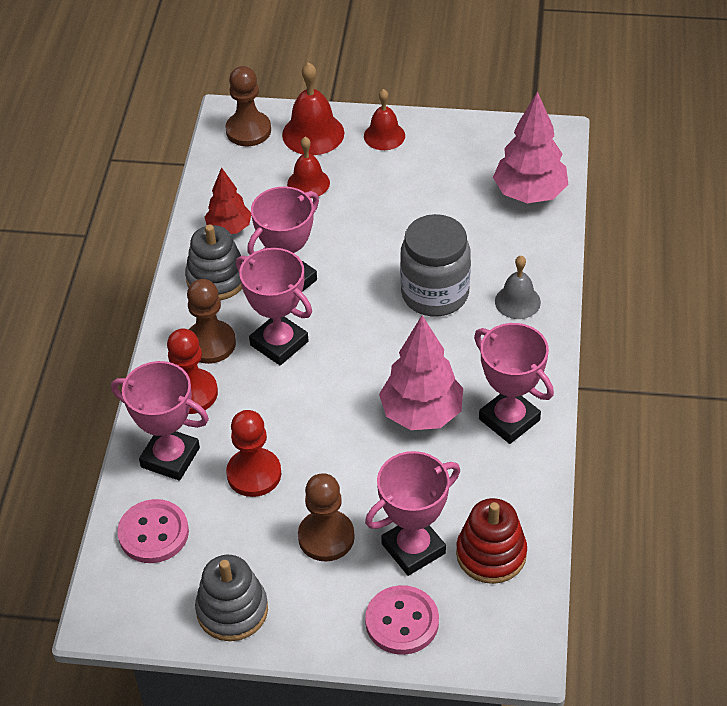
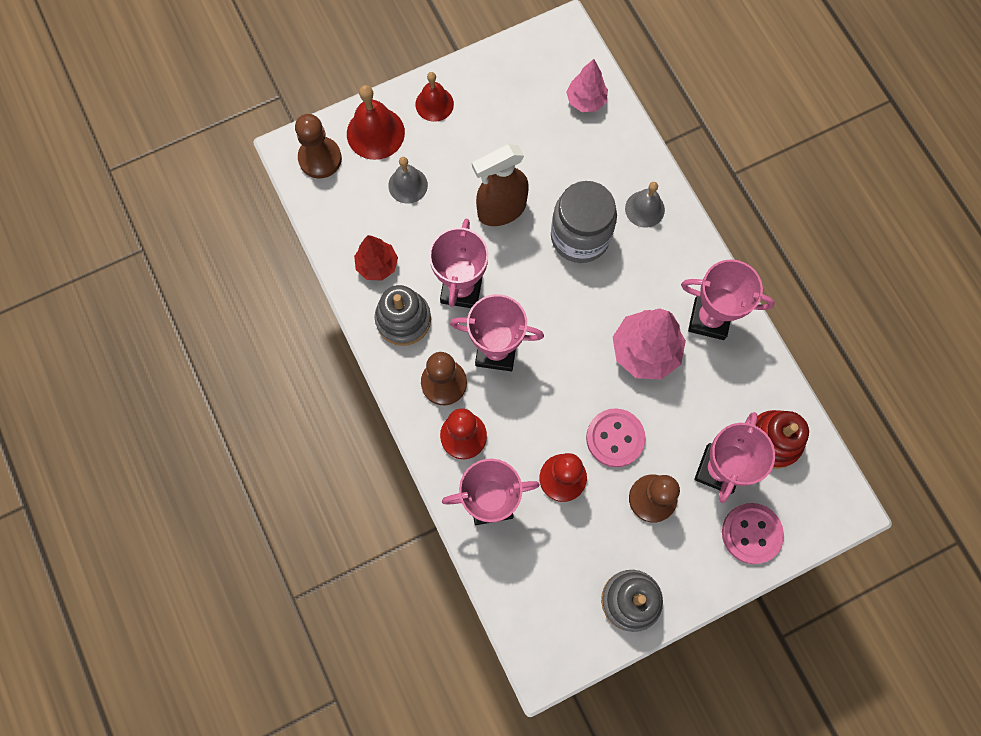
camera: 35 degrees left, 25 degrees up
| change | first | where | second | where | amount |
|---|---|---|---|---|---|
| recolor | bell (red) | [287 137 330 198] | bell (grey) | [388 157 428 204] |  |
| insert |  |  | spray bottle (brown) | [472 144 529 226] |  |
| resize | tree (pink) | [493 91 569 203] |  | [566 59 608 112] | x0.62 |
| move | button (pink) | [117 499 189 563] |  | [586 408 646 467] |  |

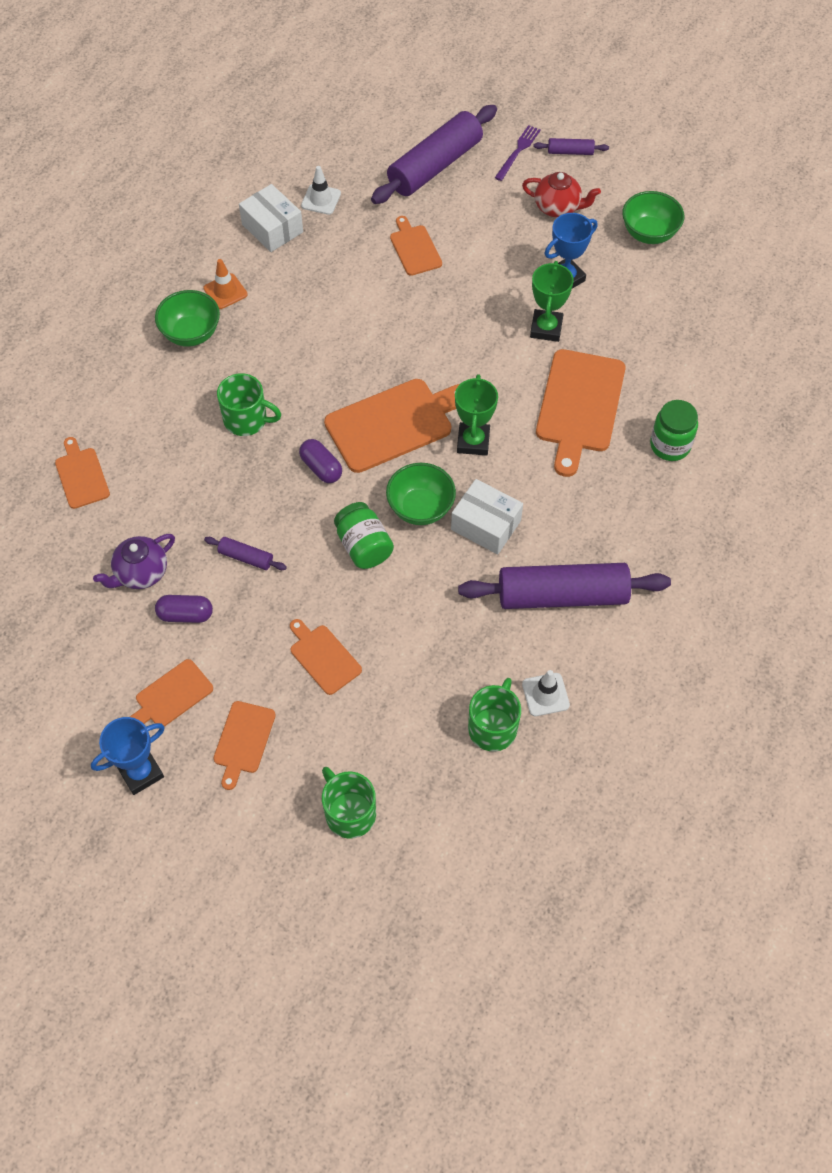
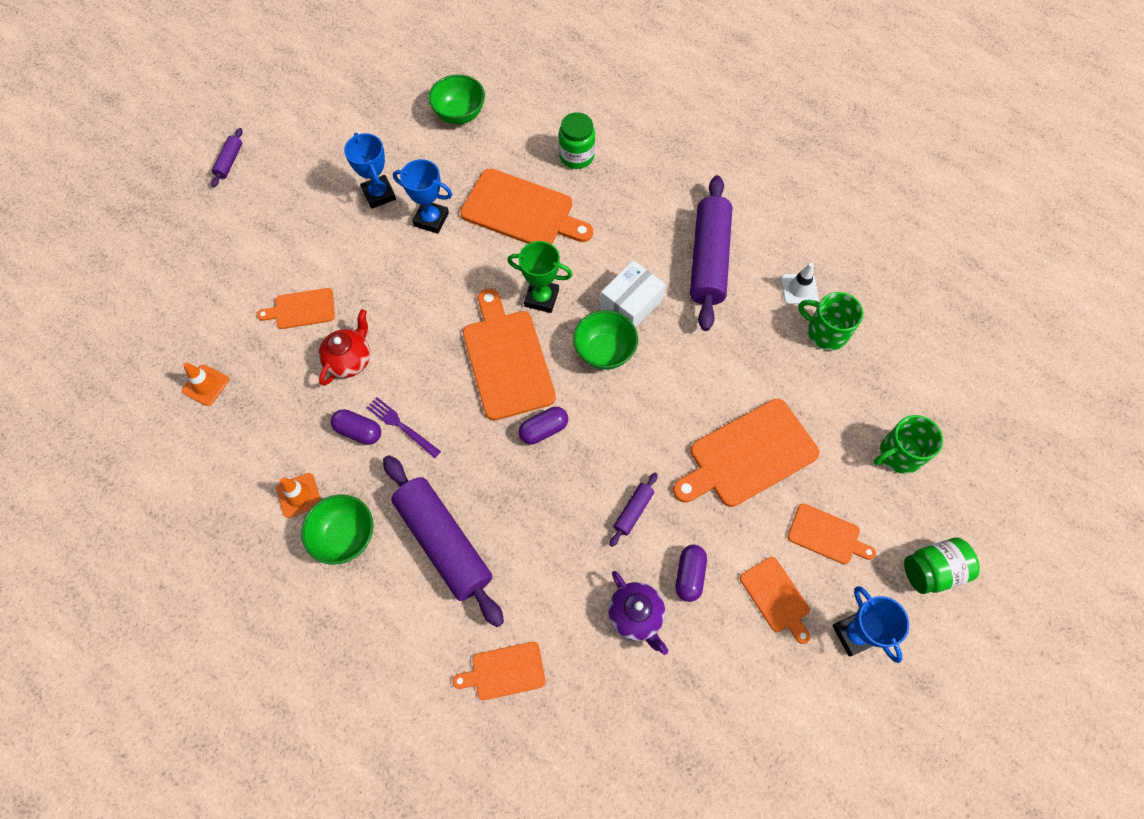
camera: 80 degrees left, 5 degrees up
| change | first | where | second | where | amount |
|---|---|---|---|---|---|
| recolor | traffic cone (white) | [301 166 341 215] | traffic cone (orange) | [182 363 229 406] |  |
| move | teapot (red) | [522 172 601 217] |  | [319 309 370 386] |  |
| insert |  |  | capsule (purple) | [331 409 381 445] |  |
| move | fork (purple) | [495 125 541 181] |  | [366 397 441 458] |  |
| move | rolling pin (purple) | [371 105 497 204] |  | [383 455 504 627] |  |
| recolor | trophy (green) | [530 261 574 342] | trophy (blue) | [393 159 452 234] |  |
| move | bowl (green) | [622 191 684 244] |  | [428 75 485 124] |  |
| resize | cutting board (orange) | [290 619 362 695] |  | [673 399 820 507] | x1.84 |
| move | jar (green) | [334 502 394 569] |  | [904 538 980 594] |  |
| delete | mug (green) | [217 373 281 436] |  |  |  |
| delete | box (white) | [239 184 303 252] |  |  |  |

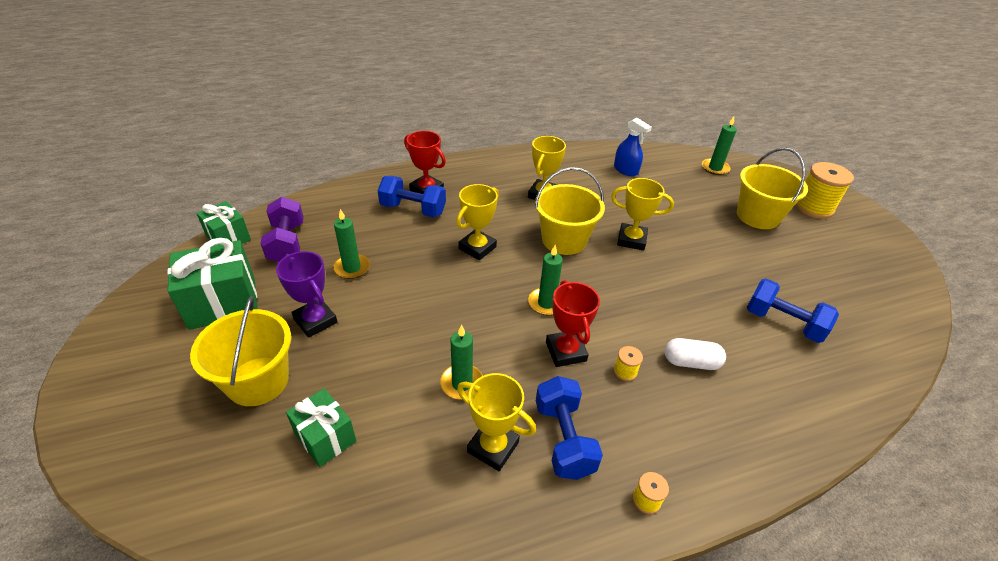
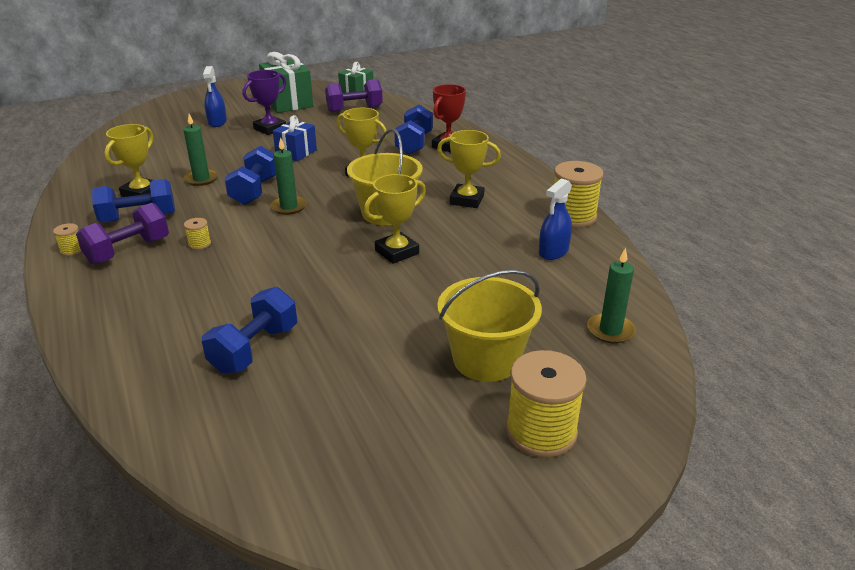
camera: 85 degrees right, 10 degrees down
| change | first | where | second | where | amount |
|---|---|---|---|---|---|
| insert |  |  | dumbbell (purple) | [76 203 169 265] |  |
| replace | bucket (yellow) | [190 296 291 406] | spray bottle (blue) | [203 66 227 127] |  |
| insert |  |  | dumbbell (blue) | [224 146 276 205] |  |
| insert |  |  | gift (blue) | [273 115 317 161] |  |
| rotate | trophy (yellow) | [611 178 674 251] |  | [364 174 426 264] | 45 degrees clockwise |
| insert |  |  | spool (yellow) | [554 161 604 228] |  |
| delete | gift (green) | [286 388 356 467] |  |  |  |
| delete | candle (green) | [333 209 370 279] |  |  |  |
| delete | trophy (red) | [546 280 600 367] |  |  |  |
| delete | capsule (white) | [665 338 726 370] |  |  |  |

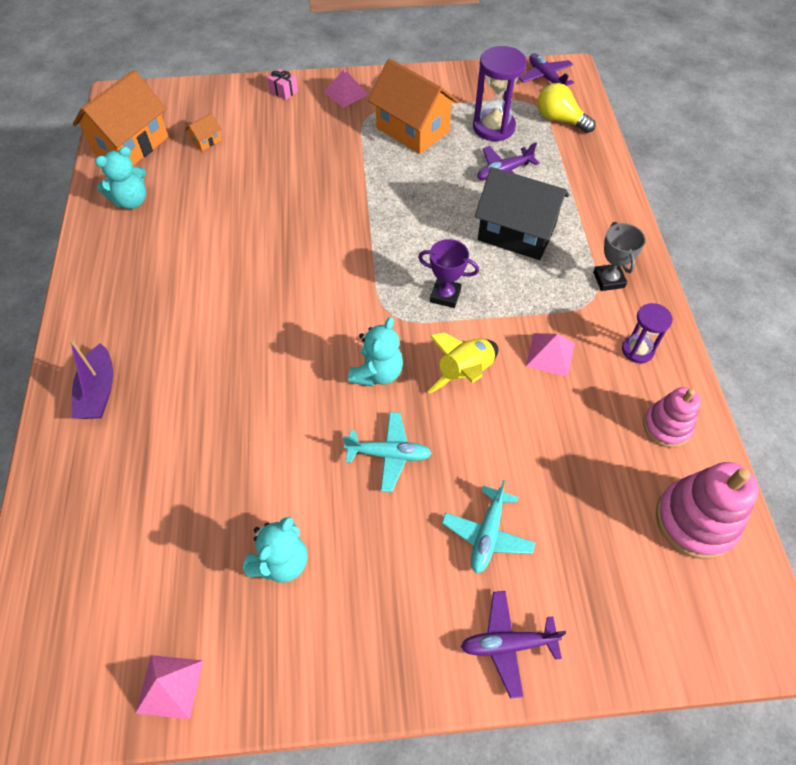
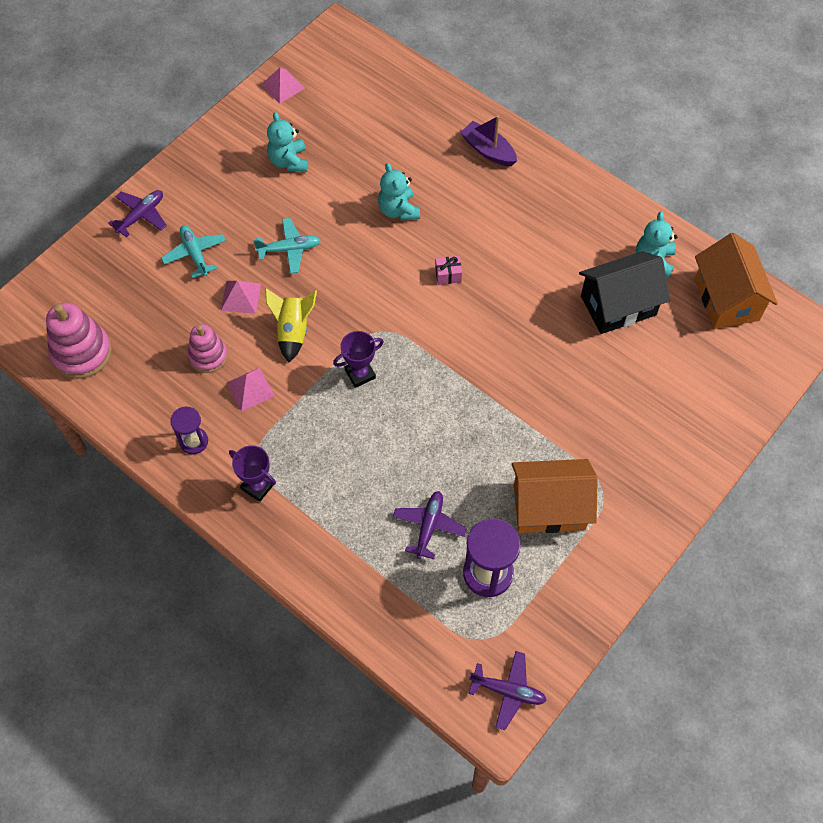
camera: 135 degrees right, 5 degrees up
| change | first | where | second | where | amount |
|---|---|---|---|---|---|
| move | stacking toy (pink) | [643 387 701 448] |  | [188 324 228 373] |  |
| move | pyramid (pink) | [324 69 369 108] |  | [221 281 261 314] |  |
| recolor | trophy (grey) | [593 222 646 291] | trophy (purple) | [229 445 276 502] |  |
| rotate | plane (turquoise) | [343 412 432 492] |  | [253 218 321 273] | 150 degrees counterclockwise |
| move | teddy bear (turquoise) | [348 317 403 387] |  | [378 163 420 220] |  |
| move | gift (pink) | [267 68 298 100] |  | [435 256 462 285] |  |
| move | house (black) | [475 167 569 260] |  | [579 251 670 334] |  |
| delete | house (orange) | [185 113 222 151] |  |  |  |
| delete | light bulb (yellow) | [538 83 596 133] |  |  |  |

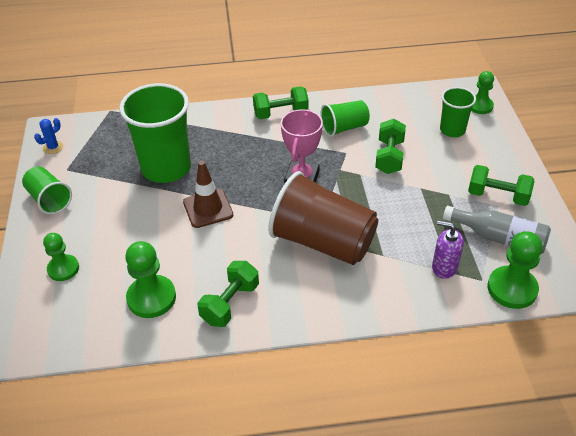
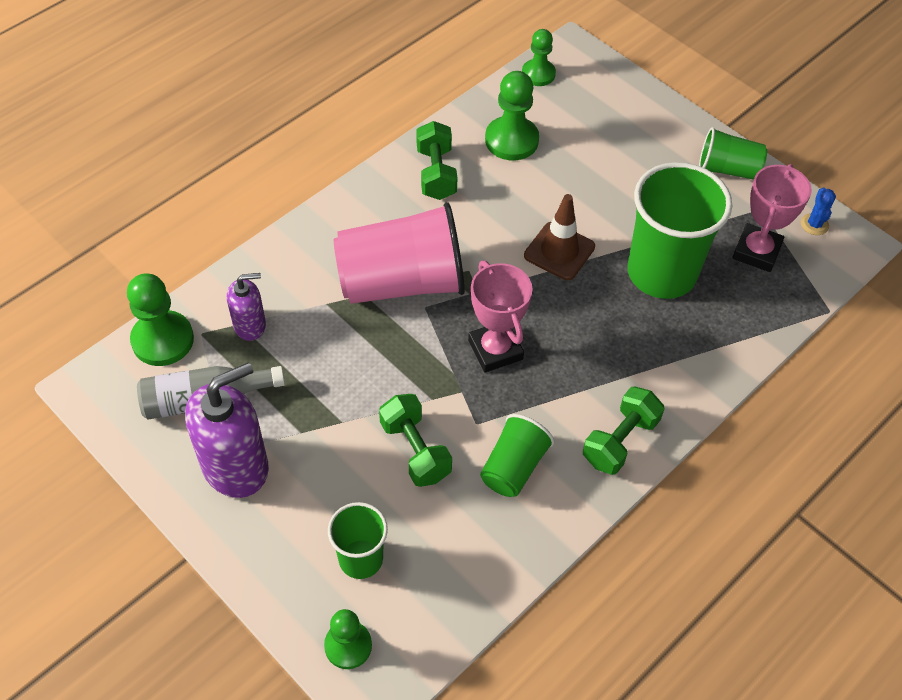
camera: 140 degrees right, 10 degrees up
| change | first | where | second | where | amount |
|---|---|---|---|---|---|
| replace | dumbbell (green) | [468 165 534 206] | soap dispenser (purple) | [185 362 269 498] |  |
| recolor | cup (brown) | [268 171 378 265] | cup (pink) | [334 202 465 304] |  |
| move | pawn (green) | [43 233 79 281] |  | [522 29 556 86] |  |
| insert |  |  | trophy (pink) | [732 164 812 272] |  |

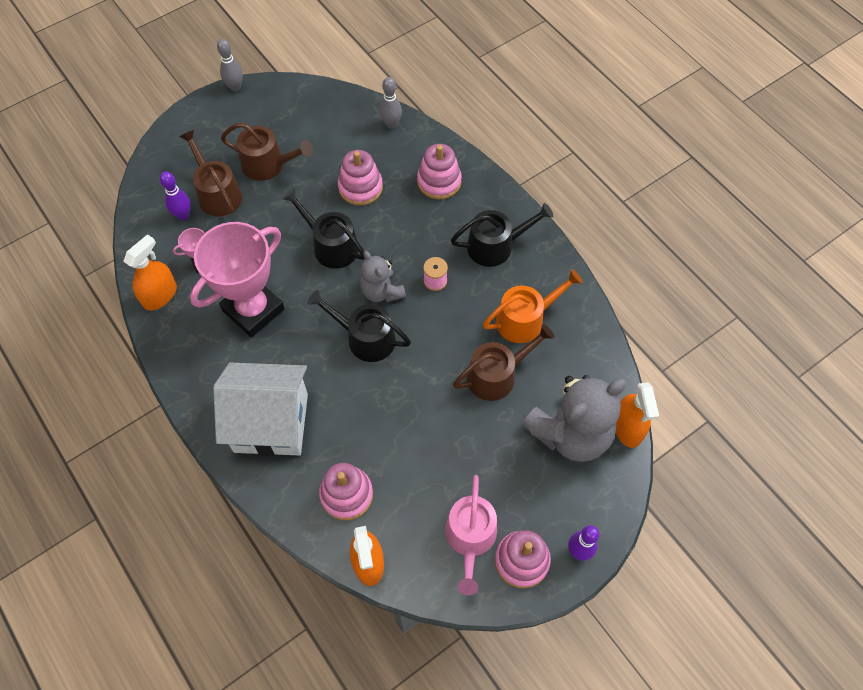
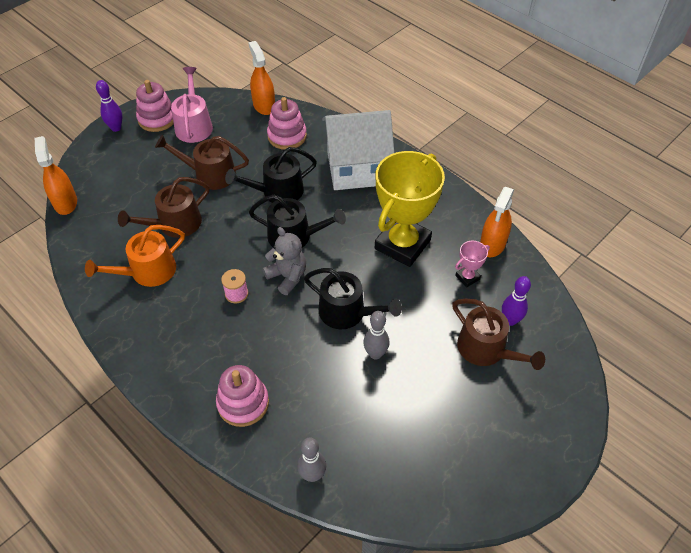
camera: 170 degrees right, 10 degrees down
| change | first | where | second | where | amount |
|---|---|---|---|---|---|
| move | watering can (brown) | [221 123 313 181] |  | [155 135 249 190] |  |
| move | watering can (black) | [451 203 553 267] |  | [225 147 317 203] |  |
| move | bowling pin (grey) | [217 39 243 92] |  | [363 311 390 360] |  |
| recolor | trophy (pink) | [190 222 285 337] | trophy (yellow) | [375 151 445 267] |  |
| delete | stacking toy (pink) | [338 150 383 206] |  |  |  |
| delete | teddy bear (grey) | [522 375 627 462] |  |  |  |

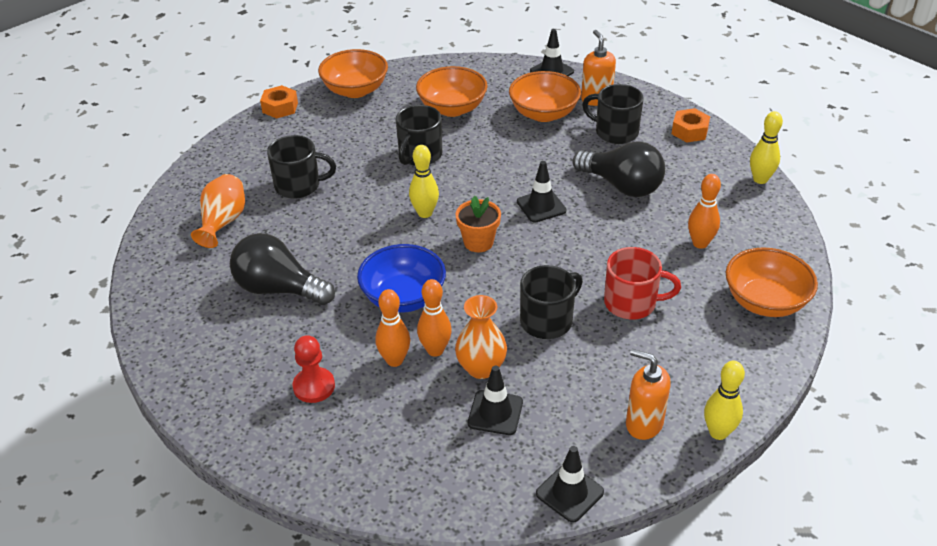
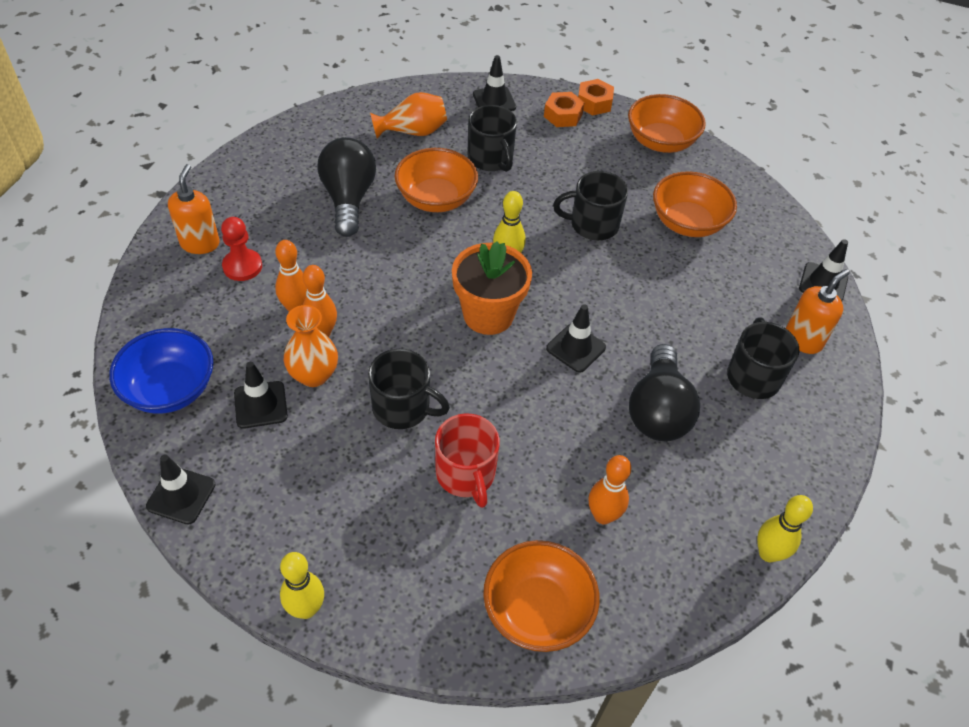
camera: 60 degrees right, 10 degrees up
| change | first | where | second | where | amount |
|---|---|---|---|---|---|
| move | bowl (blue) | [357 244 446 313] |  | [109 328 213 413] |  |
| move | soap dispenser (orange) | [626 349 671 440] |  | [168 164 220 254] |  |
| move | bowl (orange) | [509 71 581 122] |  | [395 148 478 212] |  |
| resize | flower pot (orange) | [455 196 501 252] |  | [452 242 532 335] | x1.56 |
| insert |  |  | traffic cone (black) | [473 55 516 111] |  |
| move | nut (orange) | [672 108 710 142] |  | [544 92 584 127] |  |

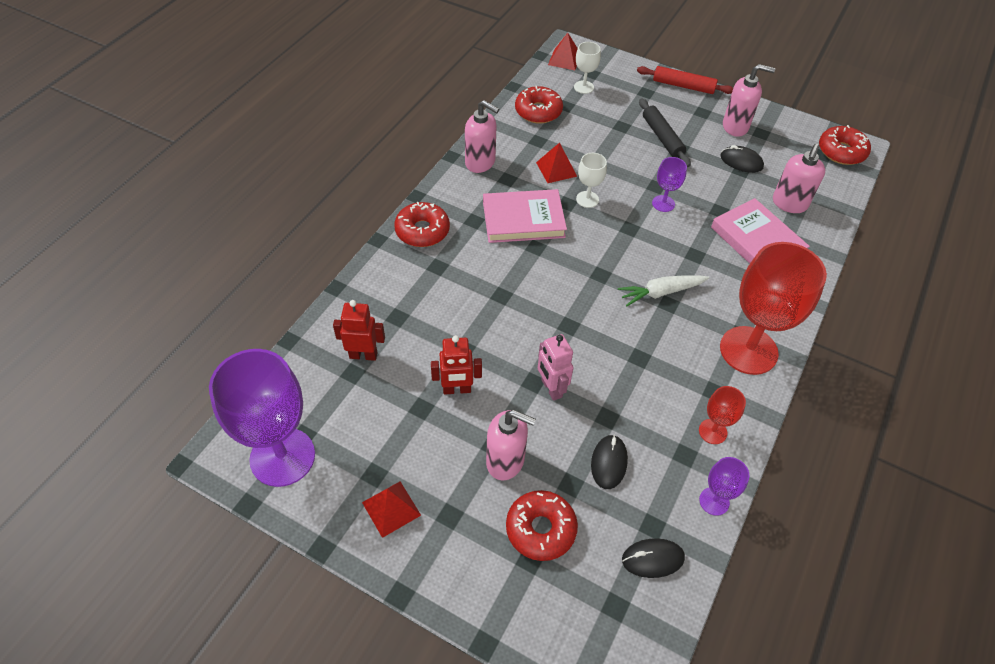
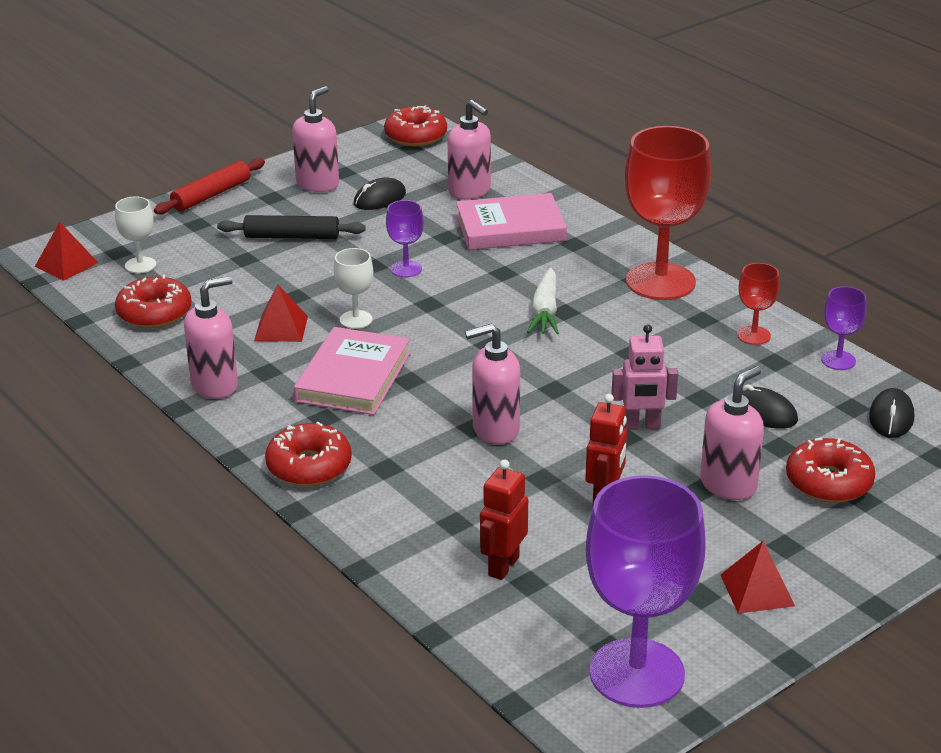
camera: 65 degrees left, 20 degrees down
| change | first | where | second | where | amount |
|---|---|---|---|---|---|
| insert |  |  | soap dispenser (pink) | [465 323 520 444] |  |

